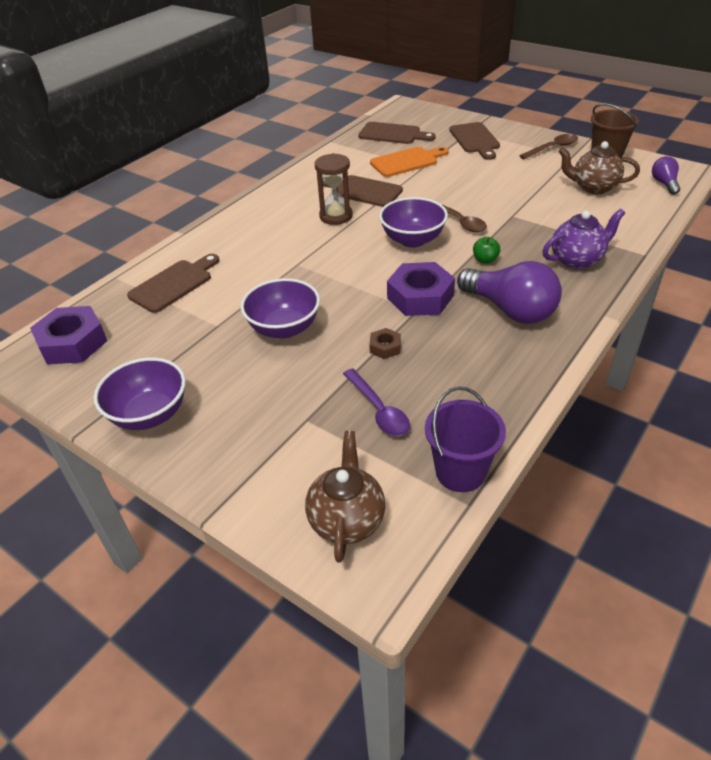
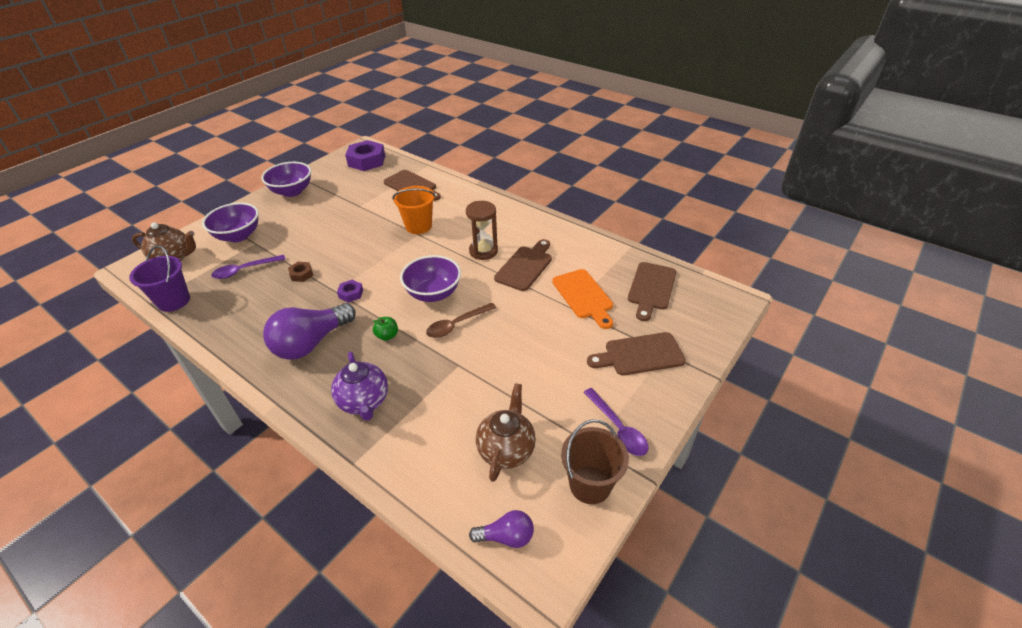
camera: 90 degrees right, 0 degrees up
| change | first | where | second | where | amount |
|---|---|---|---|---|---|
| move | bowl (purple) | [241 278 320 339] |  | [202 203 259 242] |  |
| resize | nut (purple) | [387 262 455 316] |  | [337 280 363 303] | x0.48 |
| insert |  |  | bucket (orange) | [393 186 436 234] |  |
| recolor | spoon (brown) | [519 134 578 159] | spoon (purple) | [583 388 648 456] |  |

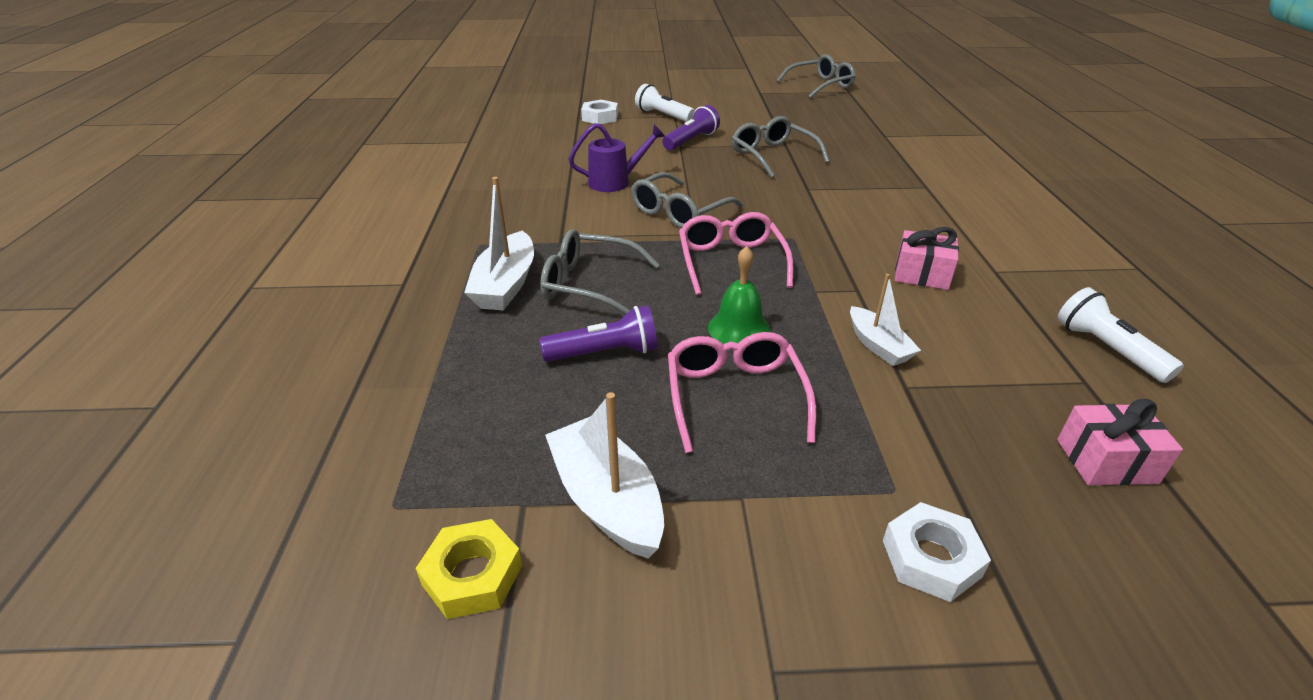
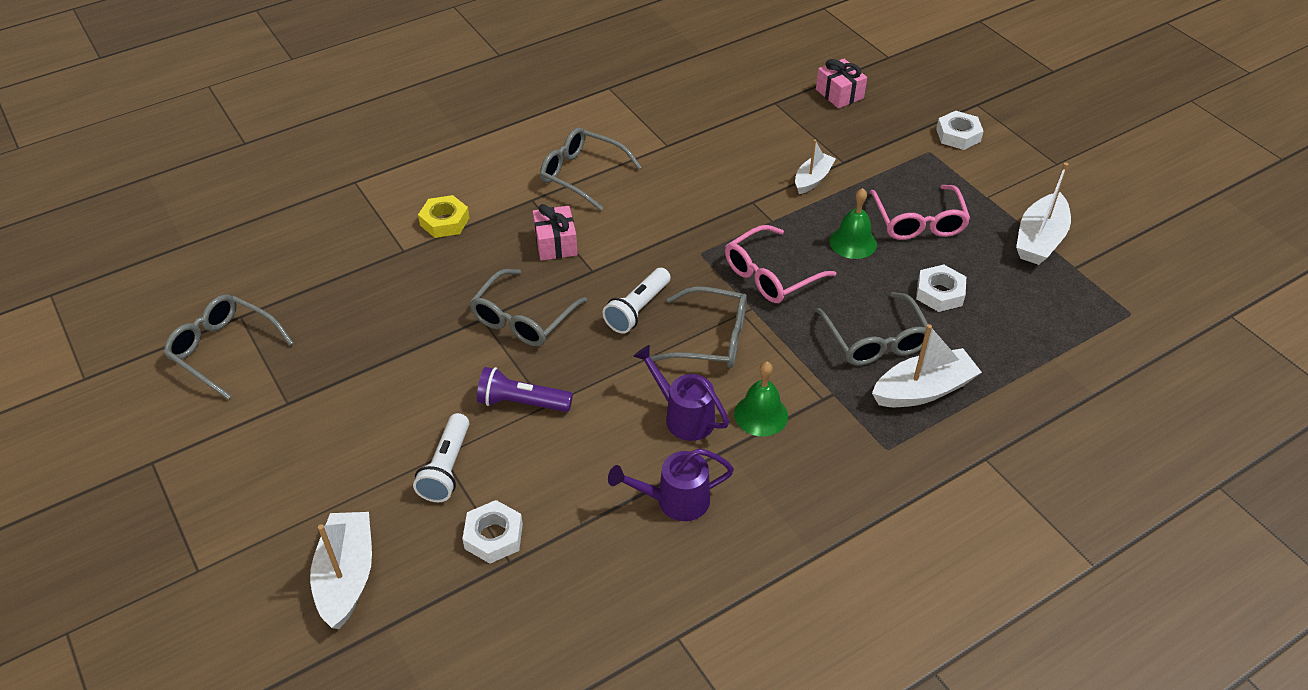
camera: 120 degrees left, 10 degrees up
| change | first | where | second | where | amount |
|---|---|---|---|---|---|
| insert |  |  | boat (white) | [310 512 372 629] |  |
| move | nut (yellow) | [415 519 522 619] |  | [418 195 470 238] |  |
| move | gift (pink) | [895 227 959 290] |  | [533 204 578 261] |  |
| insert |  |  | glasses (grey) | [540 127 641 211] |  |
| move | flashlight (white) | [1057 287 1184 383] |  | [603 268 671 334] |  |
| insert |  |  | watering can (purple) | [608 448 734 521] |  |
| insert |  |  | bell (green) | [734 362 788 436] |  |
| rotate | glasses (pink) | [668 332 816 453] |  | [870 185 970 240] | 60 degrees counterclockwise |
| replace | flashlight (purple) | [540 306 657 362] | nut (white) | [916 265 966 312] |  |

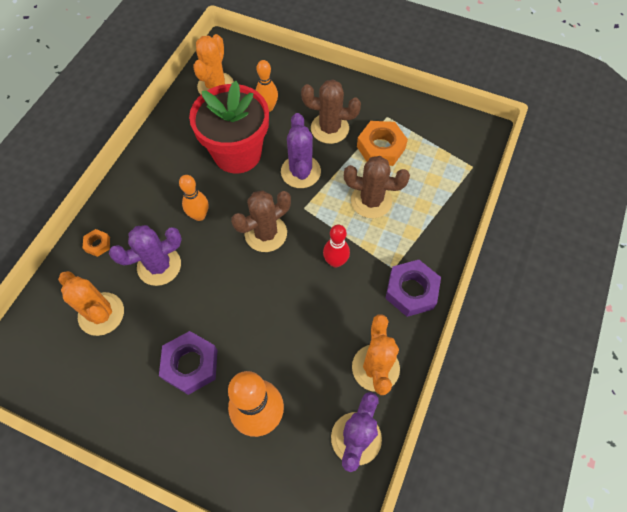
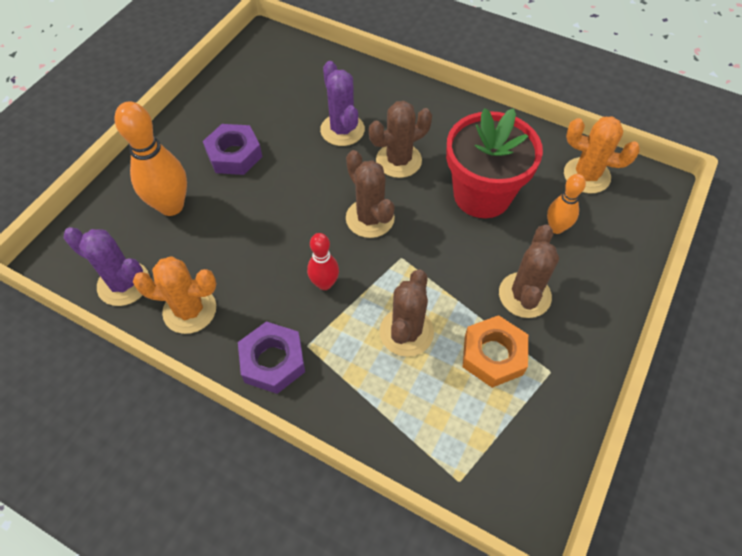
camera: 95 degrees right, 5 degrees down
| change | first | where | second | where | amount |
|---|---|---|---|---|---|
| replace | bowling pin (orange) | [179 175 209 221] | cactus (brown) | [369 101 432 178] |  |
| delete | cactus (orange) | [58 271 124 336] |  |  |  |
| delete | nut (orange) | [83 229 110 257] |  |  |  |
| delete | cactus (purple) | [281 113 321 188] |  |  |  |

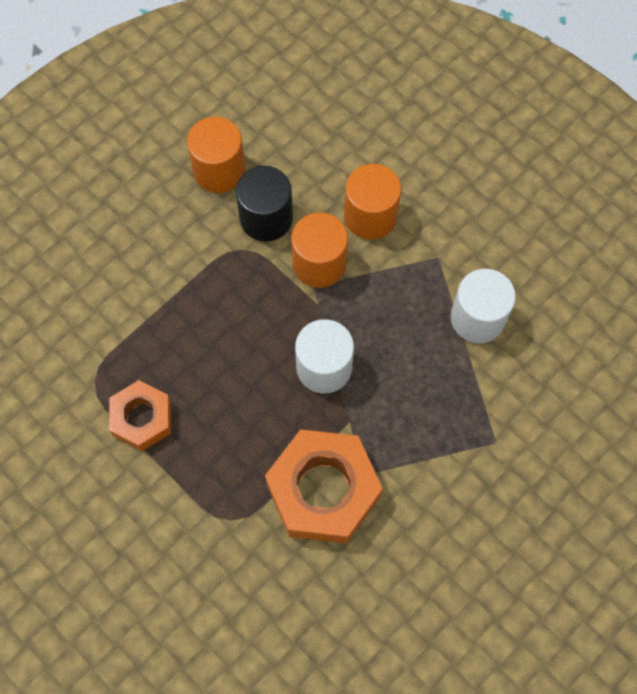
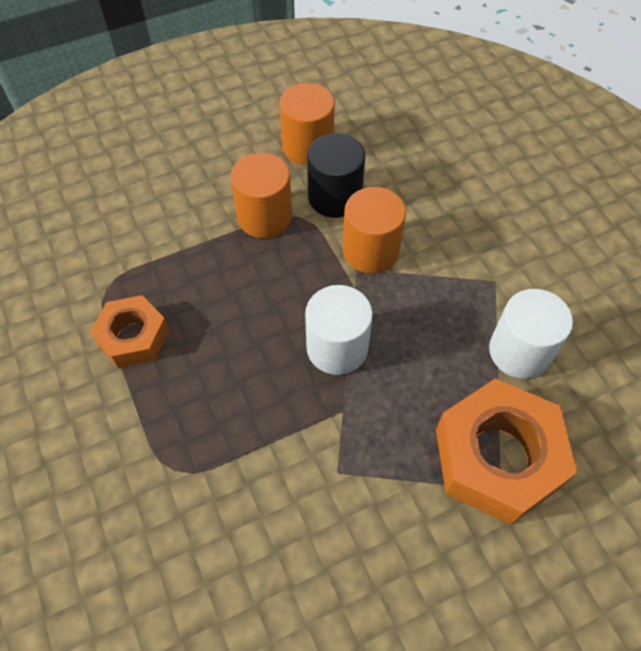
camera: 20 degrees right, 10 degrees down
| change | first | where | second | where | amount |
|---|---|---|---|---|---|
| move | cylinder (orange) | [344 164 401 240] |  | [230 153 292 238] |  |
| move | nut (orange) | [265 429 383 543] |  | [436 378 578 525] |  |

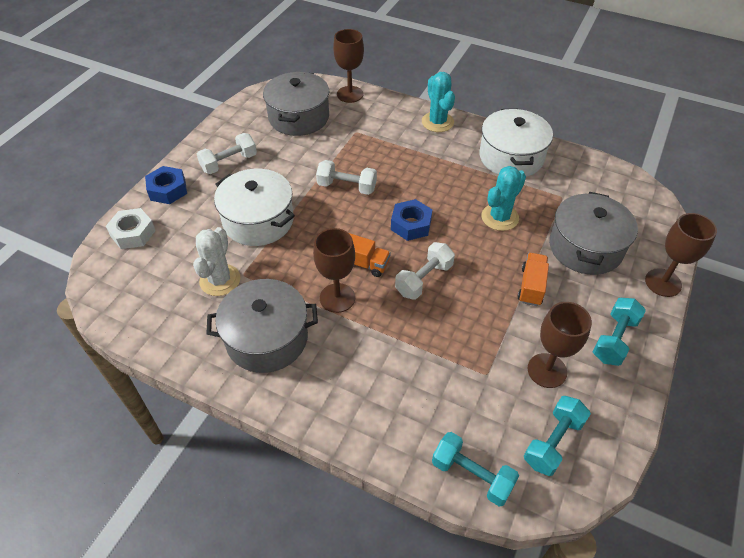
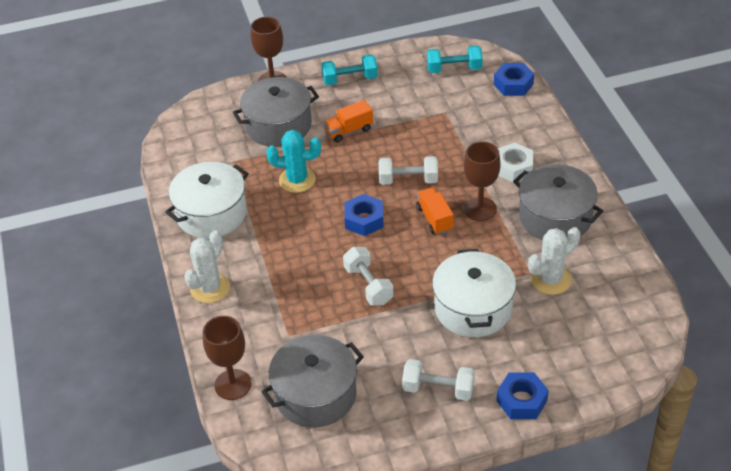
camera: 130 degrees left, 5 degrees down
| change | first | where | second | where | amount |
|---|---|---|---|---|---|
| recolor | cactus (turquoise) | [422 72 455 132] | cactus (white) | [184 230 230 303] |  |
| replace | dumbbell (turquoise) | [432 432 519 506] | nut (blue) | [494 63 534 96] |  |
| move | nut (white) | [106 208 156 249] |  | [498 143 533 182] |  |
| delete | goblet (brown) | [527 302 592 388] |  |  |  |

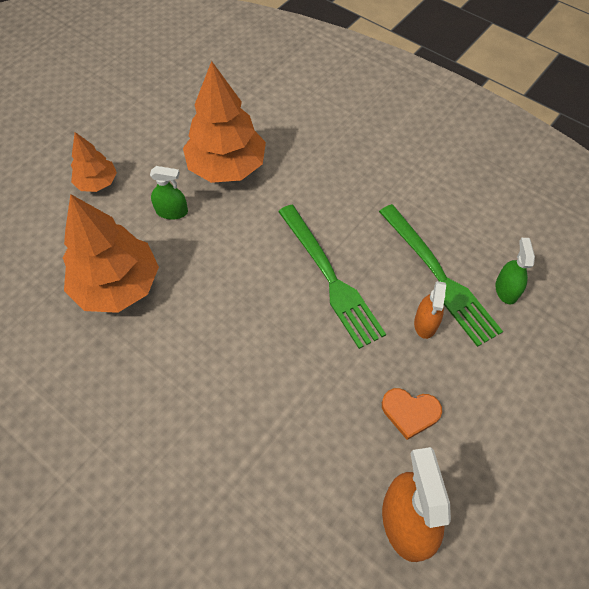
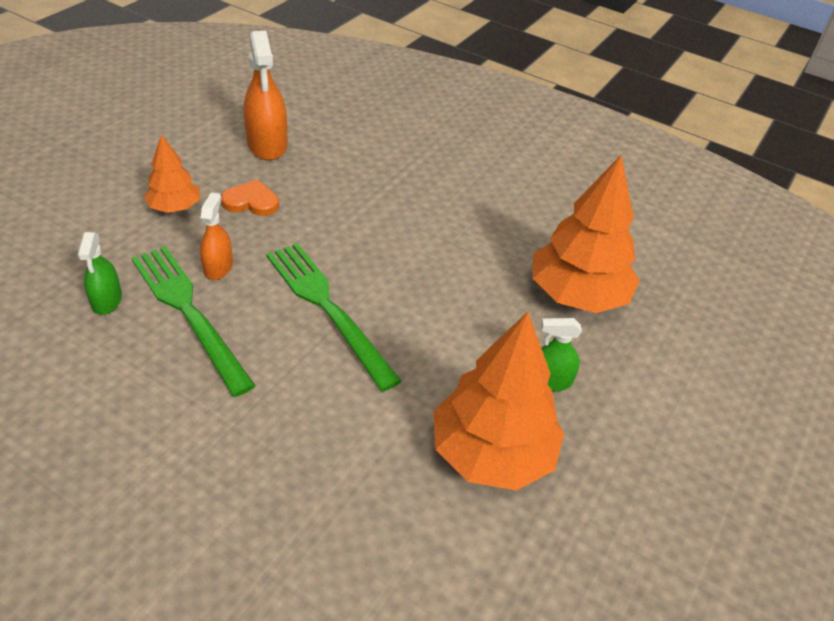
camera: 170 degrees right, 15 degrees down
| change | first | where | second | where | amount |
|---|---|---|---|---|---|
| move | tree (orange) | [71 132 117 192] |  | [144 135 200 213] |  |

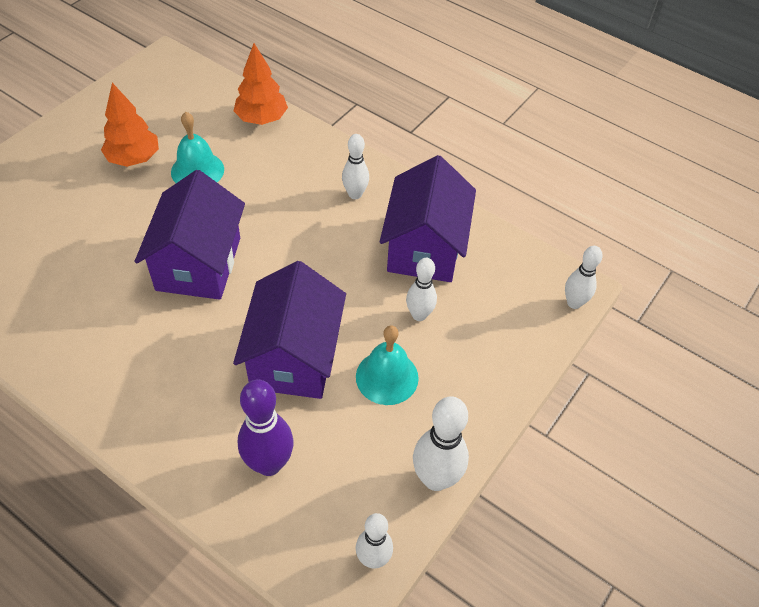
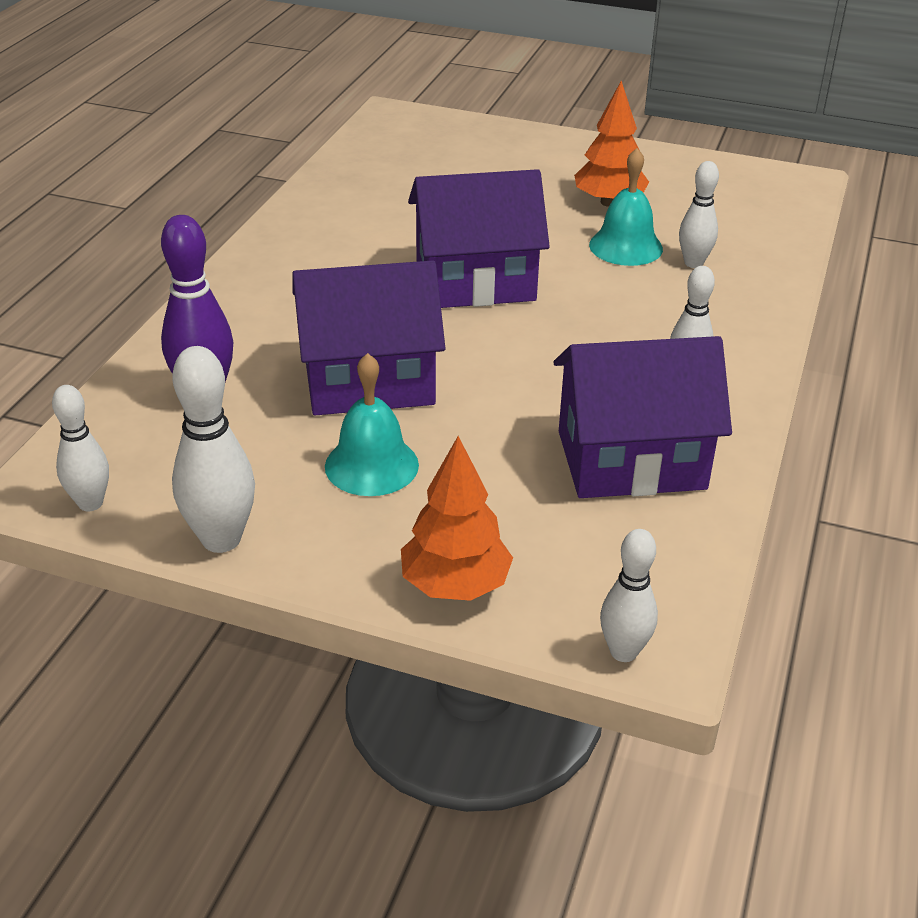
camera: 75 degrees right, 15 degrees down
| change | first | where | second | where | amount |
|---|---|---|---|---|---|
| move | tree (orange) | [234 43 288 125] |  | [401 436 513 601] |  |
| move | bowling pin (white) | [406 258 437 321] |  | [679 161 719 268] |  |

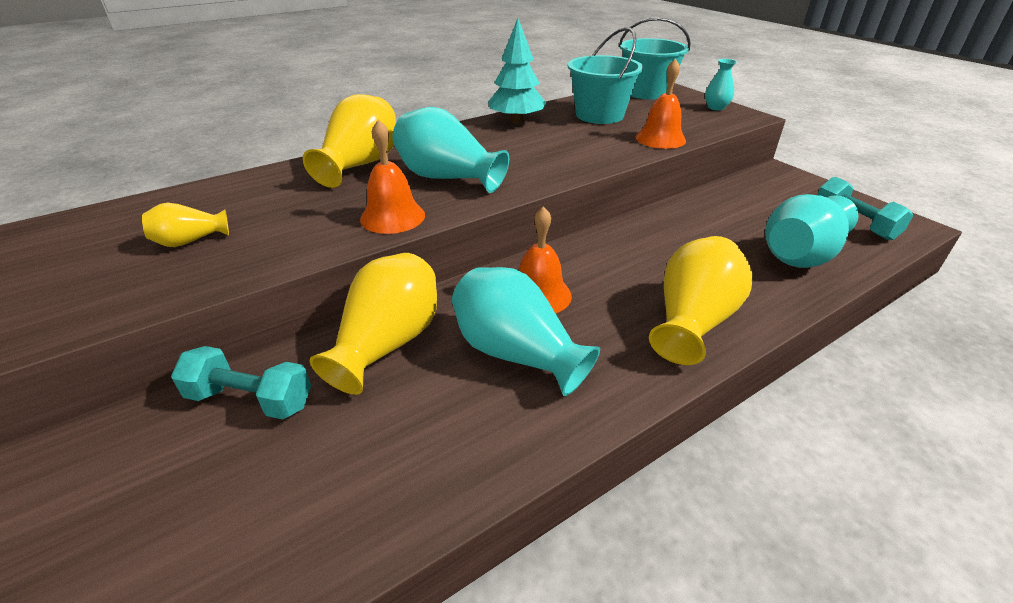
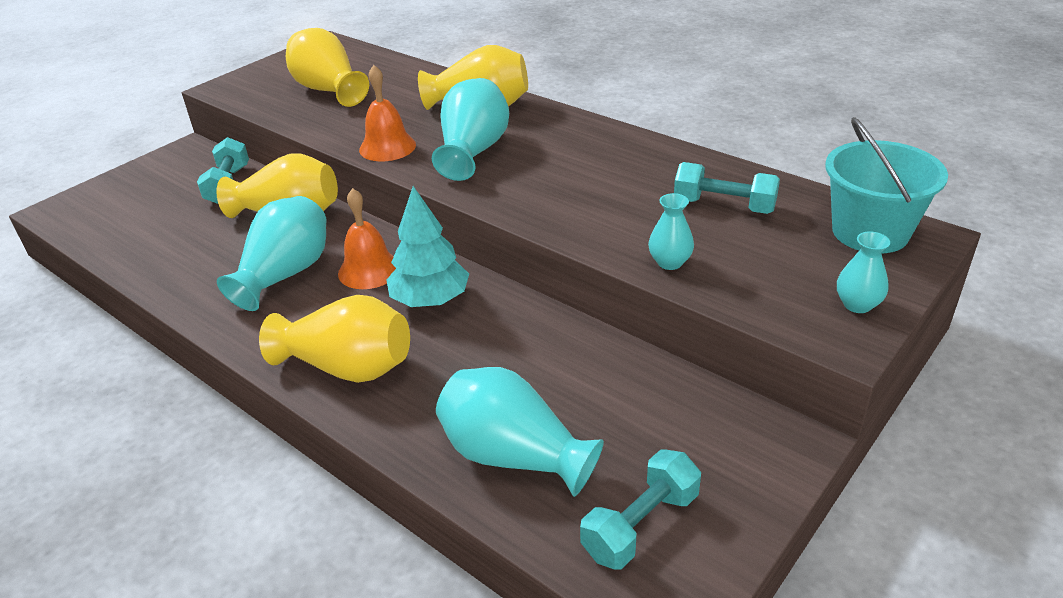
camera: 75 degrees right, 0 degrees up
| change | first | where | second | where | amount |
|---|---|---|---|---|---|
| resize | vase (yellow) | [142 203 229 247] |  | [286 28 369 107] | x1.89 |
| move | tree (turquoise) | [488 18 546 123] |  | [387 186 469 307] |  |
| replace | bell (orange) | [636 58 686 149] | vase (turquoise) | [648 193 694 270] |  |
| replace | bucket (turquoise) | [568 27 643 124] | dumbbell (turquoise) | [674 162 780 214] |  |

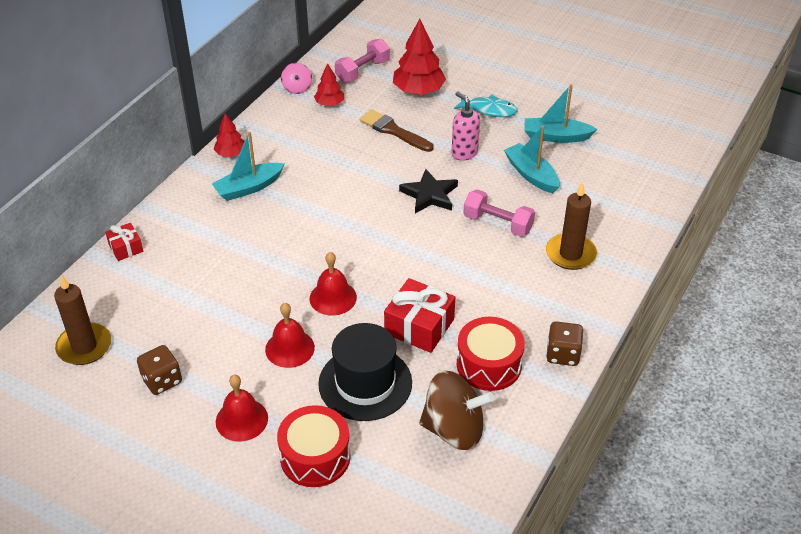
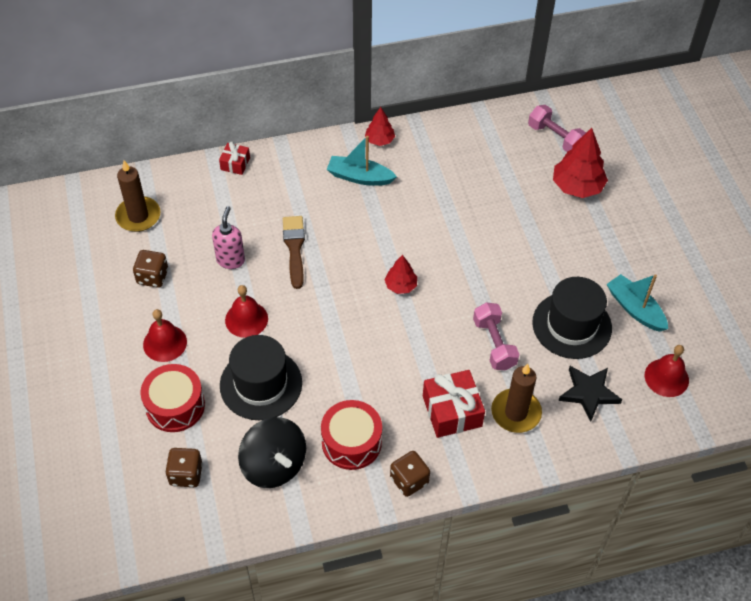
camera: 45 degrees right, 10 degrees up
| change | first | where | second | where | amount |
|---|---|---|---|---|---|
| insert |  |  | dice (brown) | [165 448 203 487] |  |
| move | soap dispenser (pink) | [452 92 480 160] |  | [212 206 245 269] |  |
| recolor | spinning top (brown) | [419 371 494 450] | spinning top (black) | [238 417 306 488] |  |
| move | brush (brown) | [360 109 434 152] |  | [283 216 305 289] |  |
| move | tree (red) | [314 63 344 106] |  | [384 255 417 294] |  |
| move | gift (red) | [384 278 455 353] |  | [423 370 485 438] |  |
| rotate | dumbbell (pink) | [335 39 390 83] |  | [528 105 586 152] | 45 degrees clockwise |
| replace | boat (turquoise) | [504 126 560 193] | hat (black) | [532 277 612 359] |  |
| move | star (black) | [399 169 458 213] |  | [559 366 622 422] |  |
| move | bell (red) | [310 252 357 316] |  | [645 345 689 397] |  |
| delete | spinning top (pink) | [281 63 312 94] |  |  |  |
| delete | fish (turquoise) | [454 95 518 117] |  |  |  |

